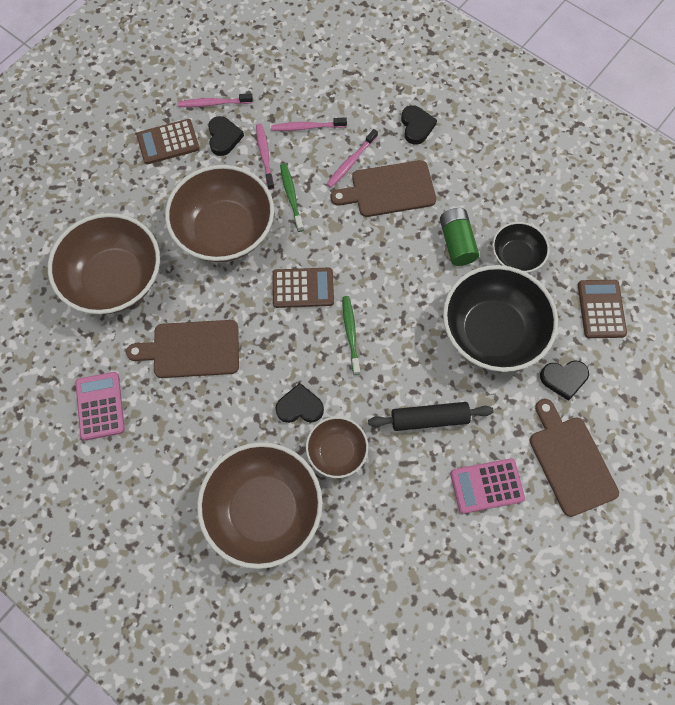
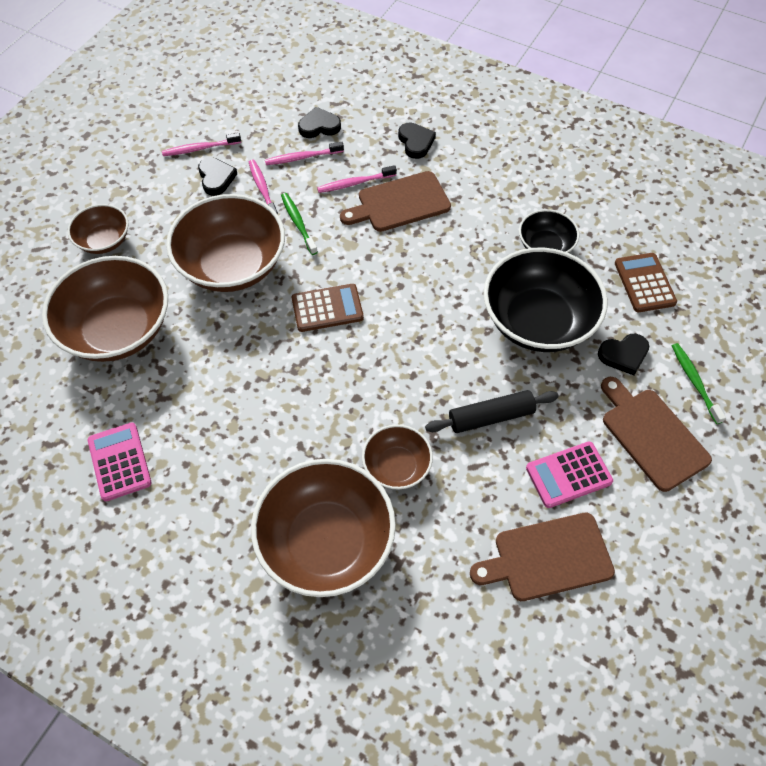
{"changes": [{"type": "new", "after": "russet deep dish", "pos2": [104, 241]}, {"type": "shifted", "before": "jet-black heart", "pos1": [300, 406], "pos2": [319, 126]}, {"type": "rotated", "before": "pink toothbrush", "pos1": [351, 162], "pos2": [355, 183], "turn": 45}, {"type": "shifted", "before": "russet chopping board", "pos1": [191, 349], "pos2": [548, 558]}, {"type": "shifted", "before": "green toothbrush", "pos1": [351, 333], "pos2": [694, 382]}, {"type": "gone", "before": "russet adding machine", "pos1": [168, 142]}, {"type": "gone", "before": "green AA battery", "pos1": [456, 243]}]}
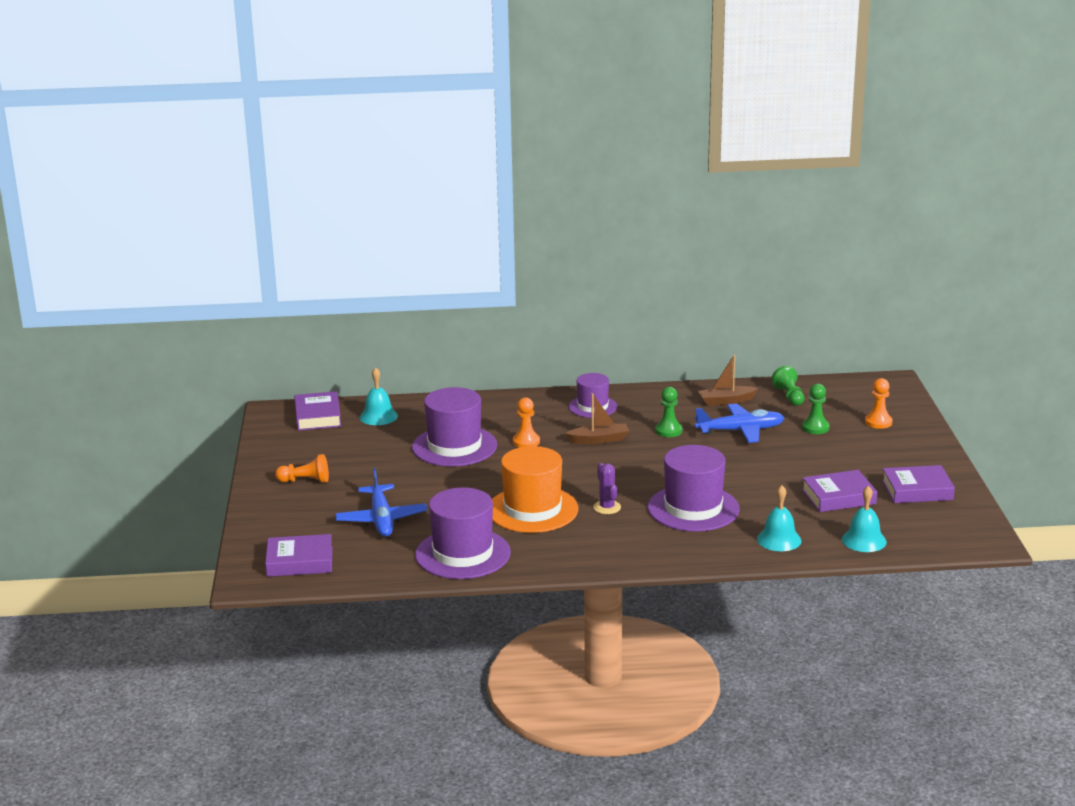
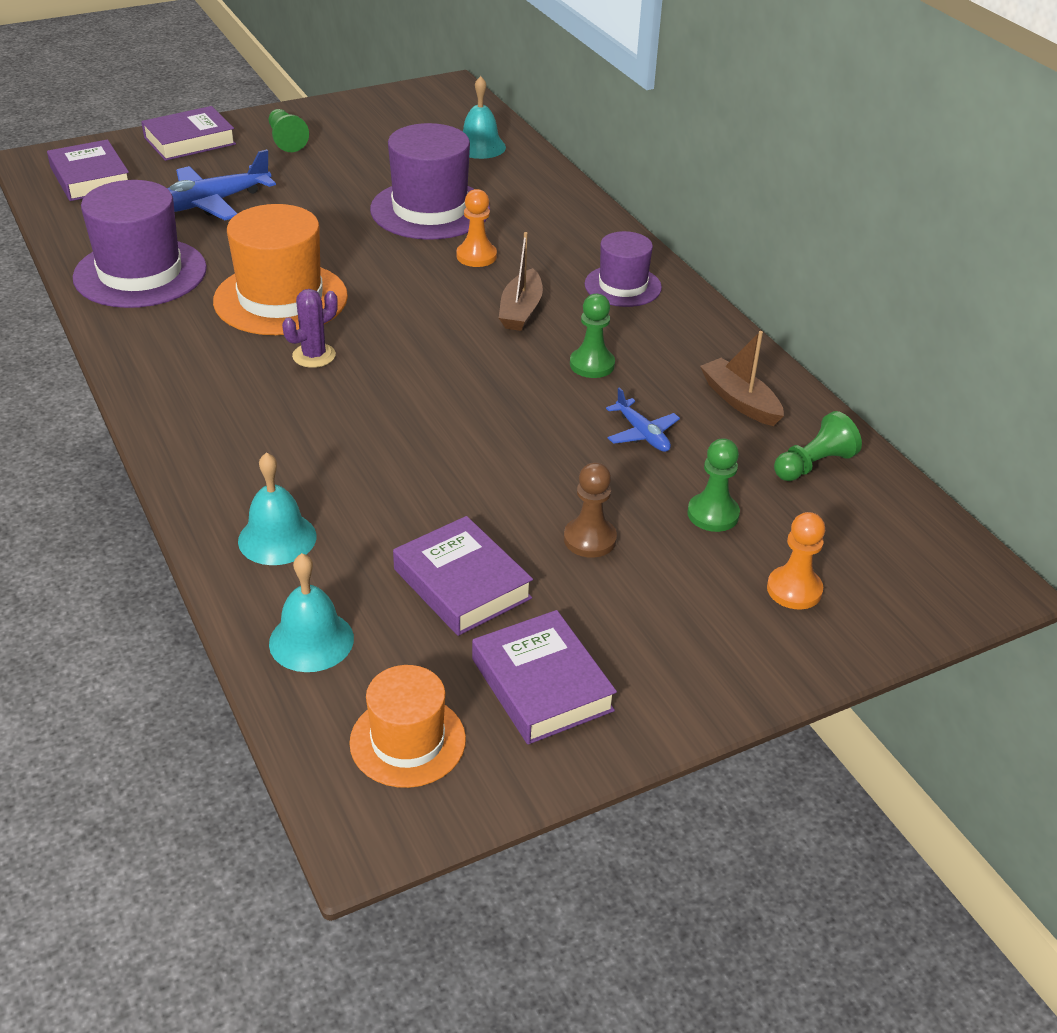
{"changes": [{"type": "shifted", "before": "violet book", "pos1": [318, 416], "pos2": [189, 141]}, {"type": "repainted", "before": "orange chess pawn", "after": "green chess pawn", "pos1": [305, 481], "pos2": [286, 140]}, {"type": "new", "after": "orange top hat", "pos2": [407, 741]}, {"type": "rotated", "before": "russet toy boat", "pos1": [599, 440], "pos2": [521, 311], "turn": 45}, {"type": "new", "after": "russet chess pawn", "pos2": [590, 539]}, {"type": "scaled", "before": "cobalt aeroplane", "pos1": [740, 430], "pos2": [642, 434], "scale": 0.55}, {"type": "gone", "before": "violet top hat", "pos1": [693, 508]}]}
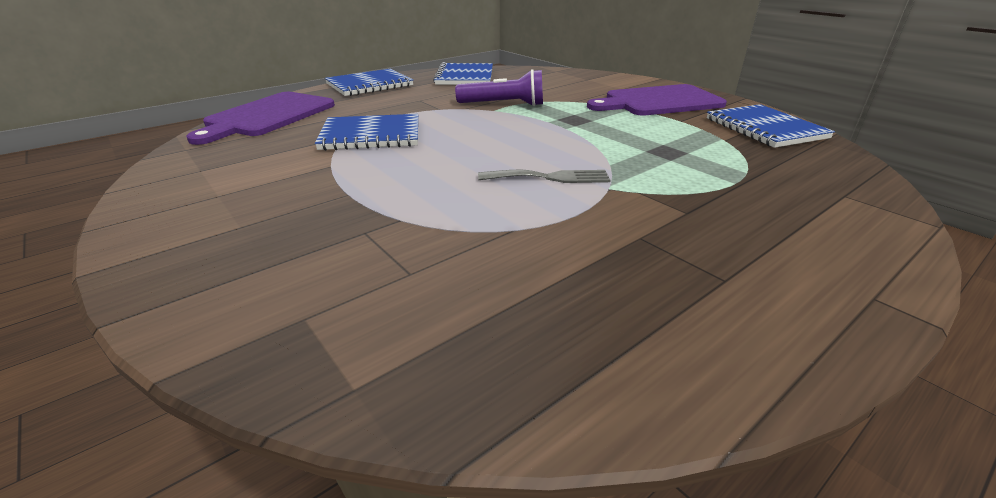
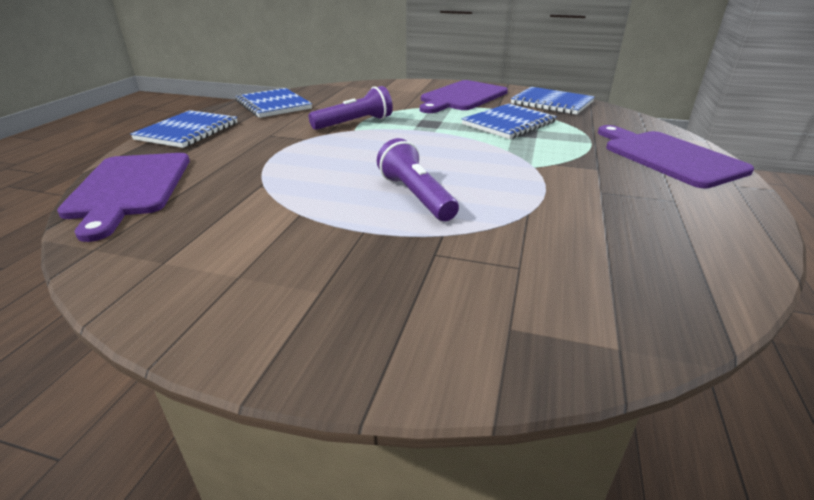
{"changes": [{"type": "new", "after": "violet pocket torch", "pos2": [416, 196]}, {"type": "shifted", "before": "cobalt exercise book", "pos1": [371, 135], "pos2": [508, 123]}, {"type": "new", "after": "violet chopping board", "pos2": [668, 157]}, {"type": "gone", "before": "gray dinner fork", "pos1": [550, 177]}]}
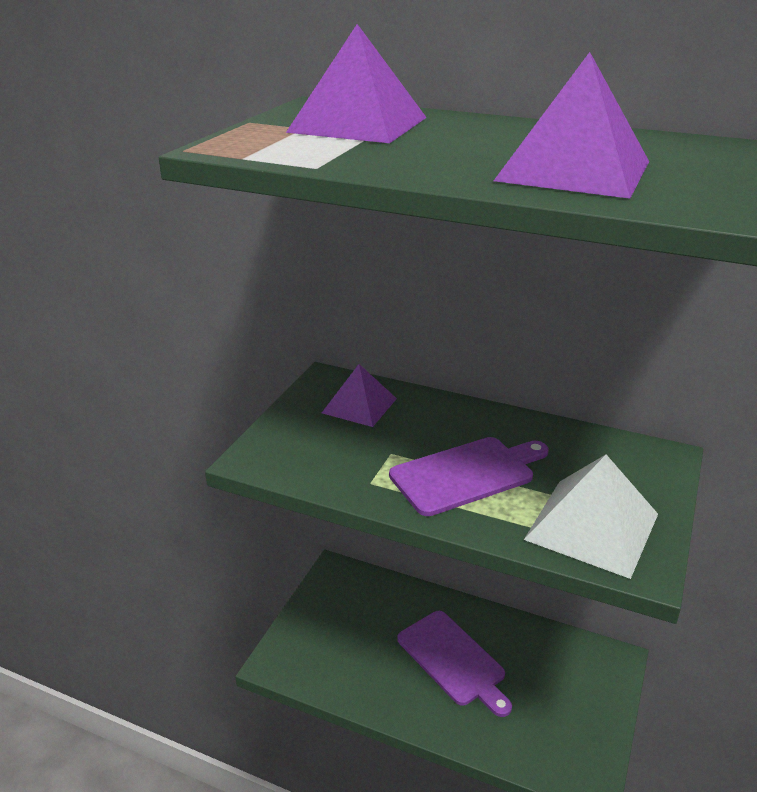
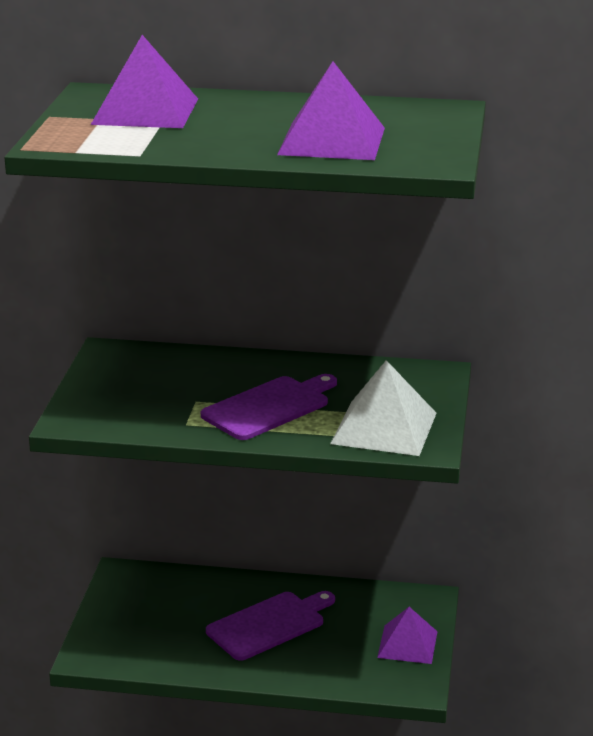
{"changes": [{"type": "rotated", "before": "violet chopping board", "pos1": [453, 660], "pos2": [269, 625], "turn": -75}, {"type": "shifted", "before": "violet solid pyramid", "pos1": [359, 405], "pos2": [407, 644]}]}
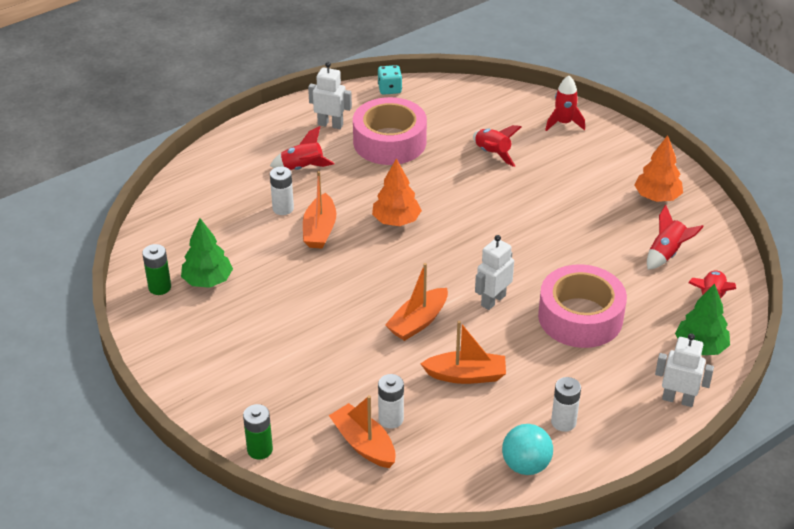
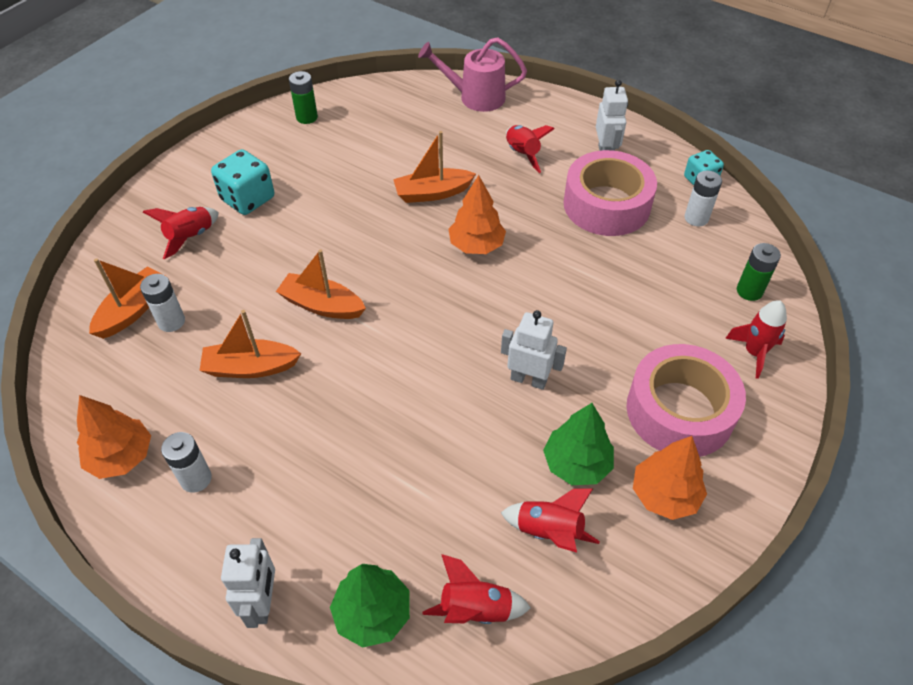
{"changes": [{"type": "swapped", "before": "aqua play ball", "after": "orange tree", "pos1": [526, 465], "pos2": [121, 457]}, {"type": "shifted", "before": "red rocket", "pos1": [492, 154], "pos2": [190, 237]}, {"type": "rotated", "before": "orange toy boat", "pos1": [466, 375], "pos2": [250, 367], "turn": 105}, {"type": "new", "after": "aqua die", "pos2": [248, 199]}, {"type": "new", "after": "pink sprinkling can", "pos2": [474, 97]}, {"type": "shifted", "before": "snow-white toy robot", "pos1": [493, 300], "pos2": [528, 379]}, {"type": "shifted", "before": "green tree", "pos1": [208, 280], "pos2": [577, 464]}, {"type": "shifted", "before": "pink sticky tape", "pos1": [580, 317], "pos2": [679, 411]}, {"type": "shifted", "before": "snow-white AA battery", "pos1": [283, 208], "pos2": [696, 218]}, {"type": "shifted", "before": "green AA battery", "pos1": [260, 449], "pos2": [749, 291]}]}
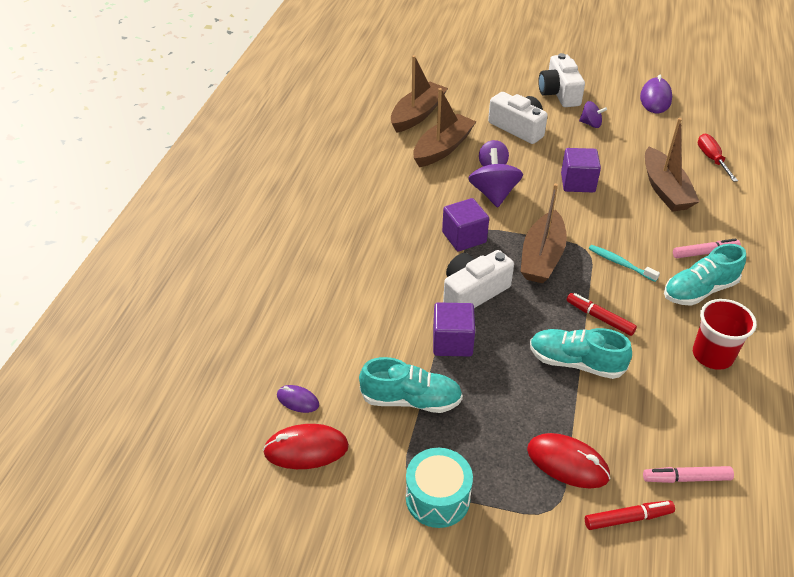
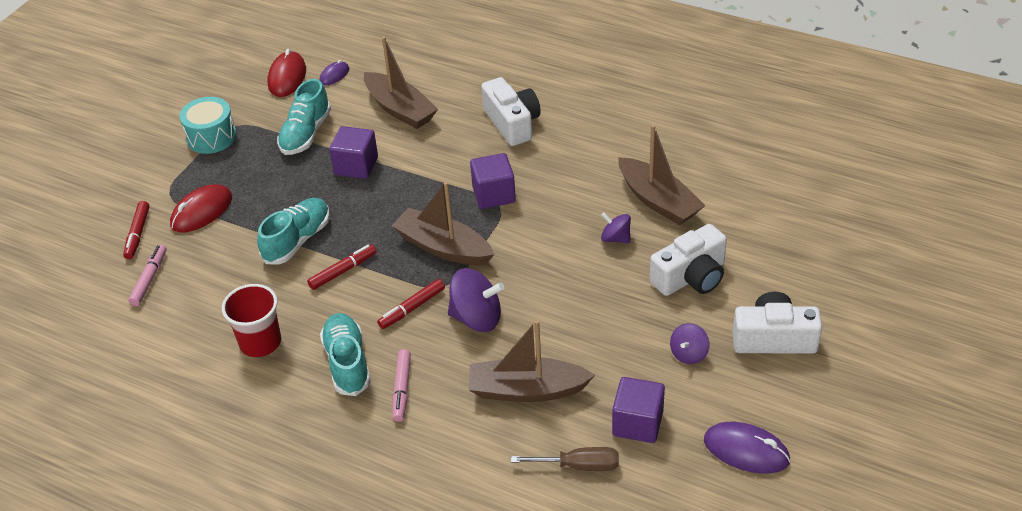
{"changes": [{"type": "shifted", "before": "russet toy boat", "pos1": [417, 114], "pos2": [400, 109]}, {"type": "swapped", "before": "aqua toothbrush", "after": "red felt pen", "pos1": [620, 263], "pos2": [412, 308]}, {"type": "shifted", "before": "violet toy top", "pos1": [493, 194], "pos2": [477, 318]}, {"type": "shifted", "before": "snow-white photo camera", "pos1": [473, 292], "pos2": [512, 123]}, {"type": "repainted", "before": "red screwdriver", "after": "russet screwdriver", "pos1": [712, 159], "pos2": [578, 466]}, {"type": "shifted", "before": "violet solid cube", "pos1": [577, 183], "pos2": [637, 423]}]}
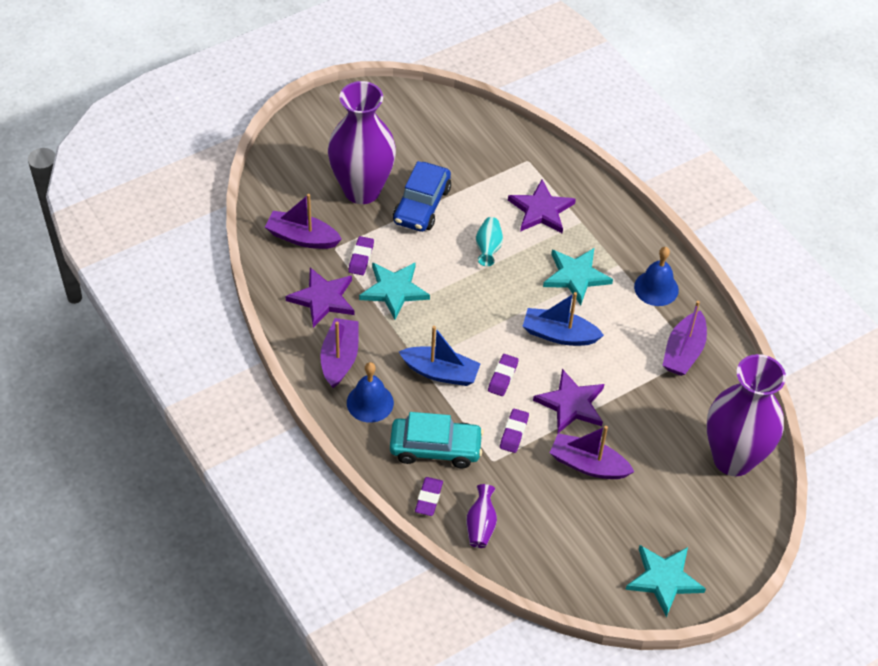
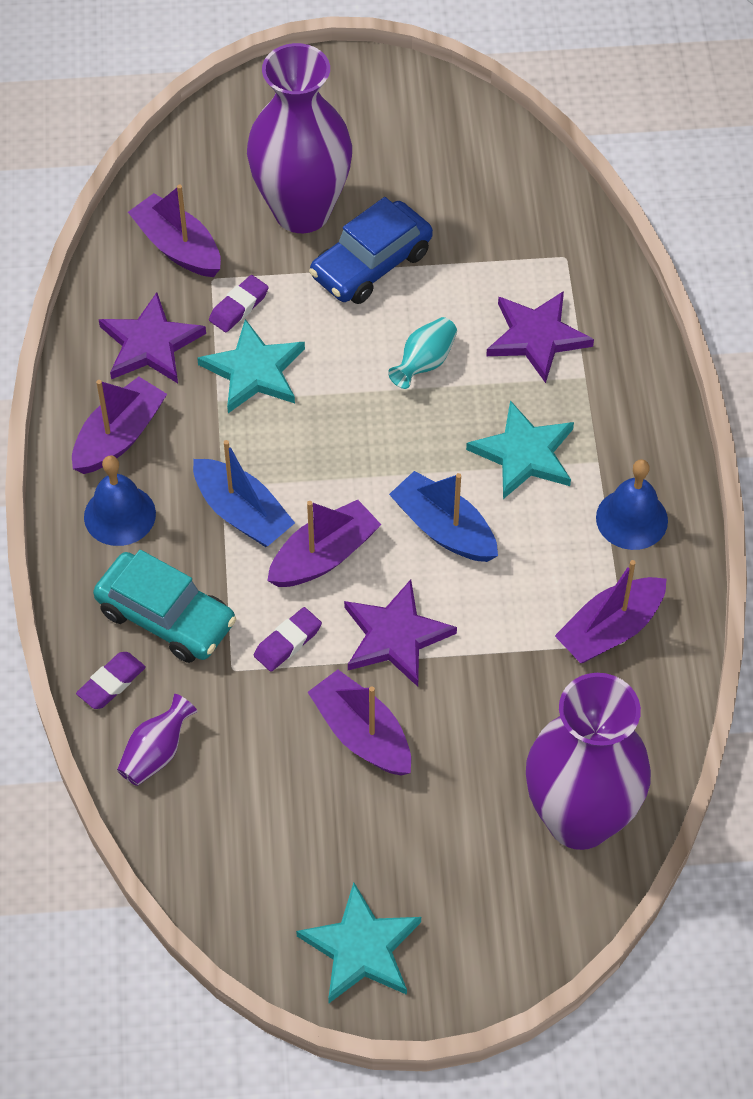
{"changes": [{"type": "swapped", "before": "violet gum eraser", "after": "violet toy boat", "pos1": [502, 377], "pos2": [324, 556]}]}
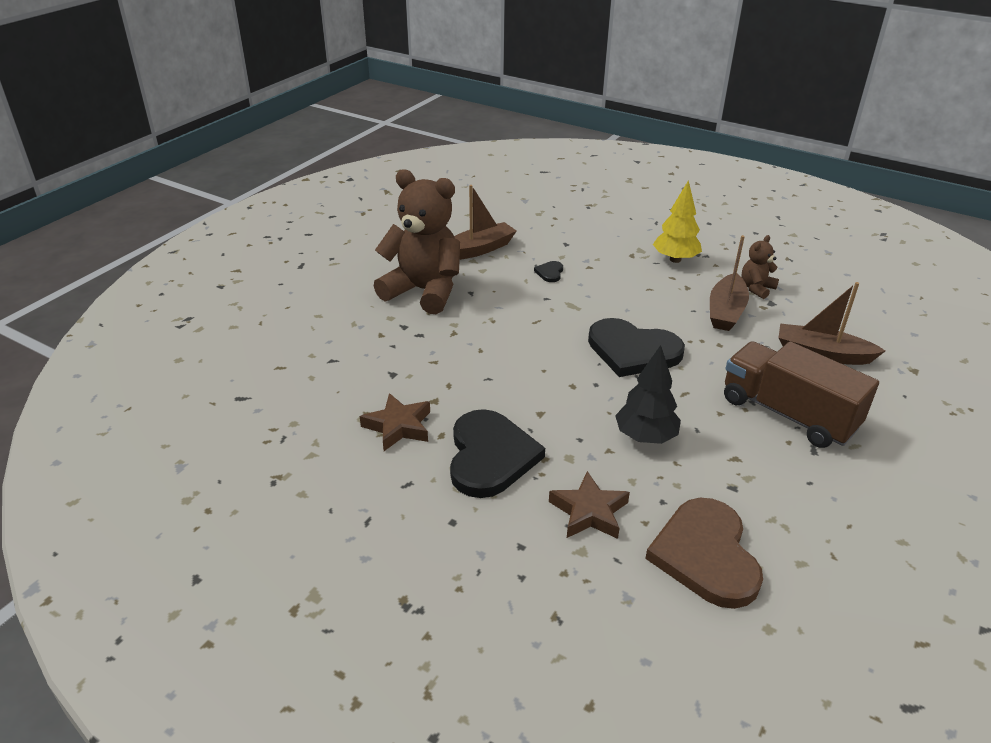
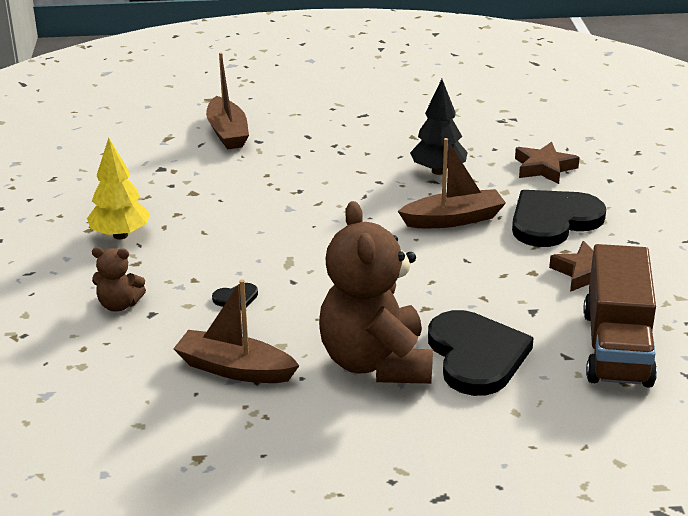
{"changes": [{"type": "shifted", "before": "russet teddy bear", "pos1": [756, 288], "pos2": [119, 305]}, {"type": "shifted", "before": "russet toy boat", "pos1": [726, 311], "pos2": [453, 219]}, {"type": "shifted", "before": "jet-black heart", "pos1": [633, 351], "pos2": [476, 356]}, {"type": "shifted", "before": "russet lorry", "pos1": [788, 414], "pos2": [616, 347]}, {"type": "gone", "before": "russet heart", "pos1": [705, 555]}]}
